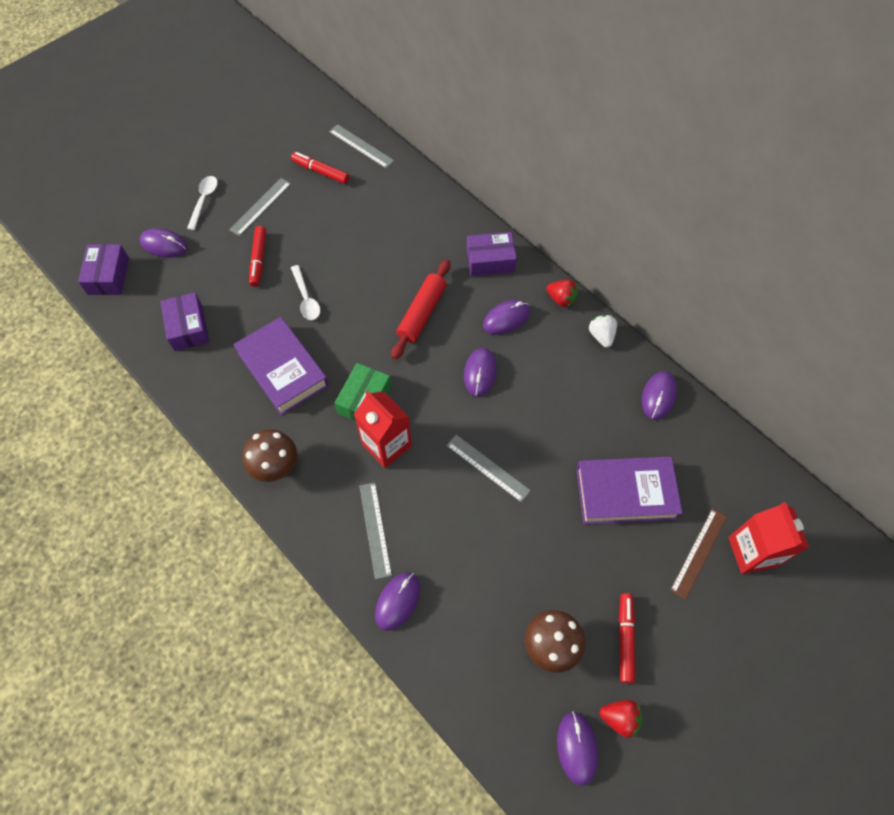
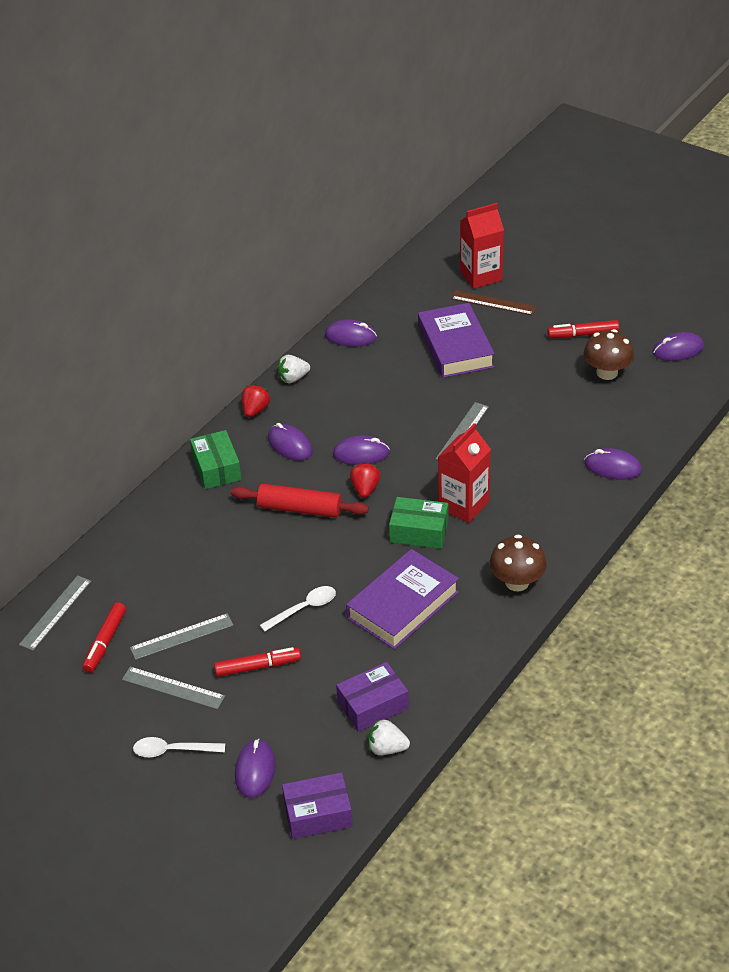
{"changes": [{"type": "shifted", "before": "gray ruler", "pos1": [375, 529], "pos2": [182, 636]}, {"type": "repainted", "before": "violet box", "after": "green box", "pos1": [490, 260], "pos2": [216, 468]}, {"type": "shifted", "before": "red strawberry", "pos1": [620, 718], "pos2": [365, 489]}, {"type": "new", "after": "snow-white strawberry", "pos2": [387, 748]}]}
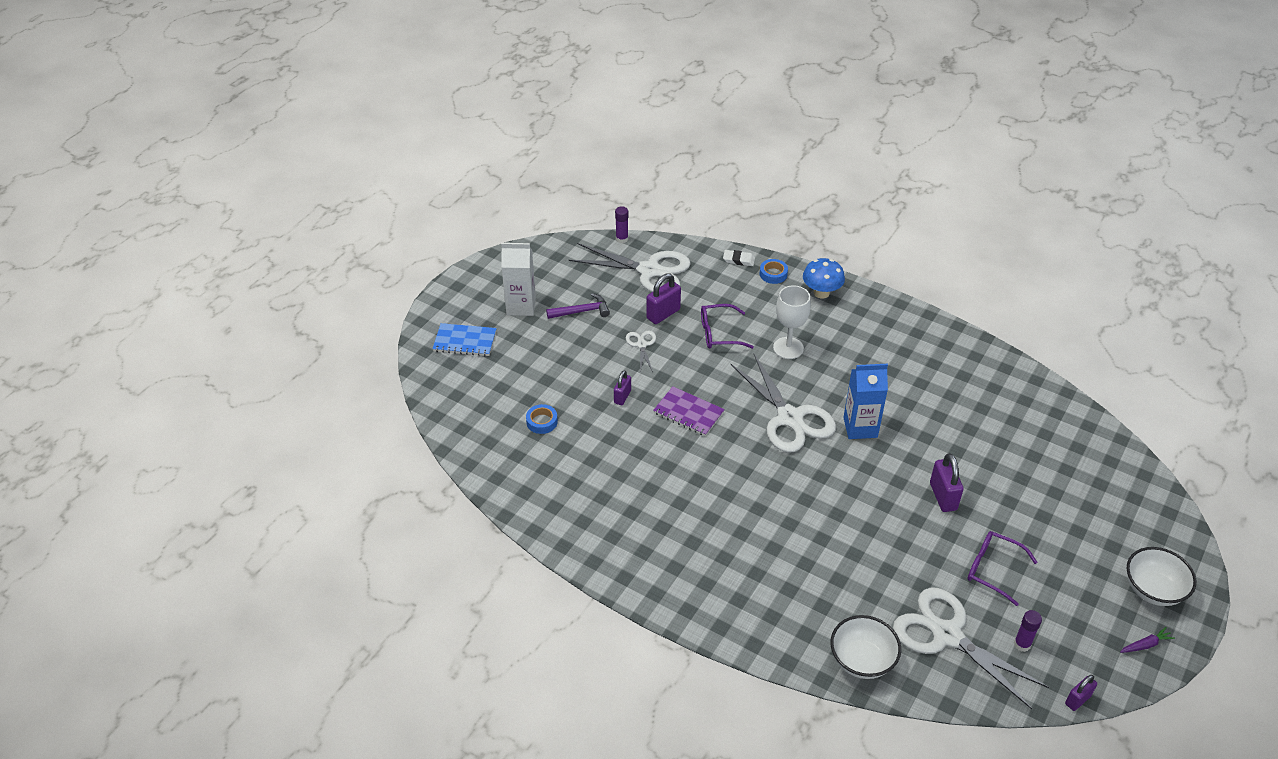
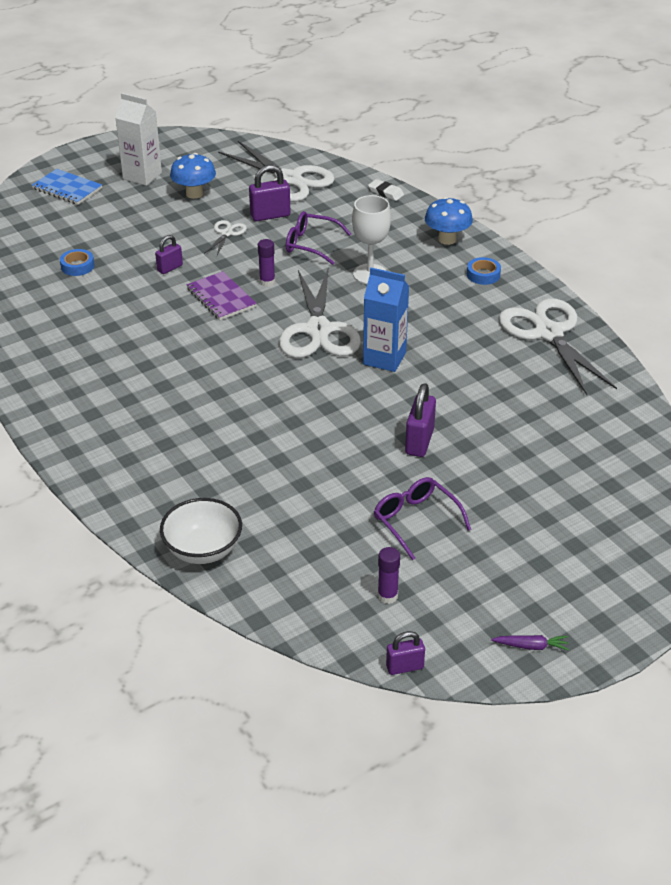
{"changes": [{"type": "swapped", "before": "violet hammer", "after": "cobalt fungus", "pos1": [581, 311], "pos2": [194, 194]}, {"type": "shifted", "before": "violet glue", "pos1": [622, 239], "pos2": [267, 282]}, {"type": "shifted", "before": "cobalt sticky tape", "pos1": [773, 274], "pos2": [483, 275]}, {"type": "shifted", "before": "snow-white shears", "pos1": [947, 635], "pos2": [548, 333]}, {"type": "gone", "before": "snow-white deep dish", "pos1": [1153, 590]}]}
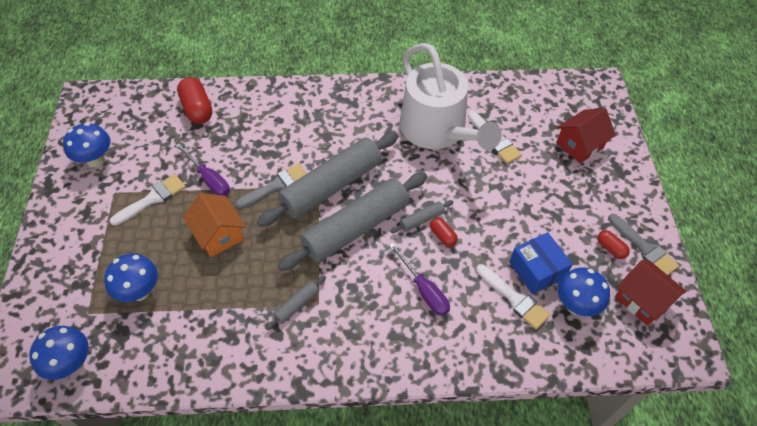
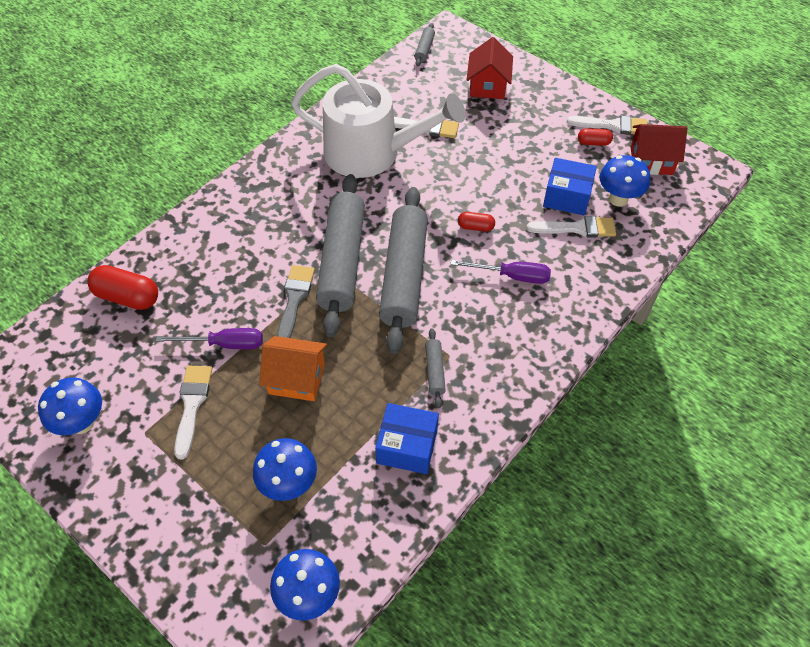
{"changes": [{"type": "new", "after": "cobalt box", "pos2": [407, 446]}, {"type": "shifted", "before": "gray pastry roller", "pos1": [421, 220], "pos2": [424, 49]}, {"type": "repainted", "before": "gray brush", "after": "snow-white brush", "pos1": [644, 248], "pos2": [612, 125]}]}
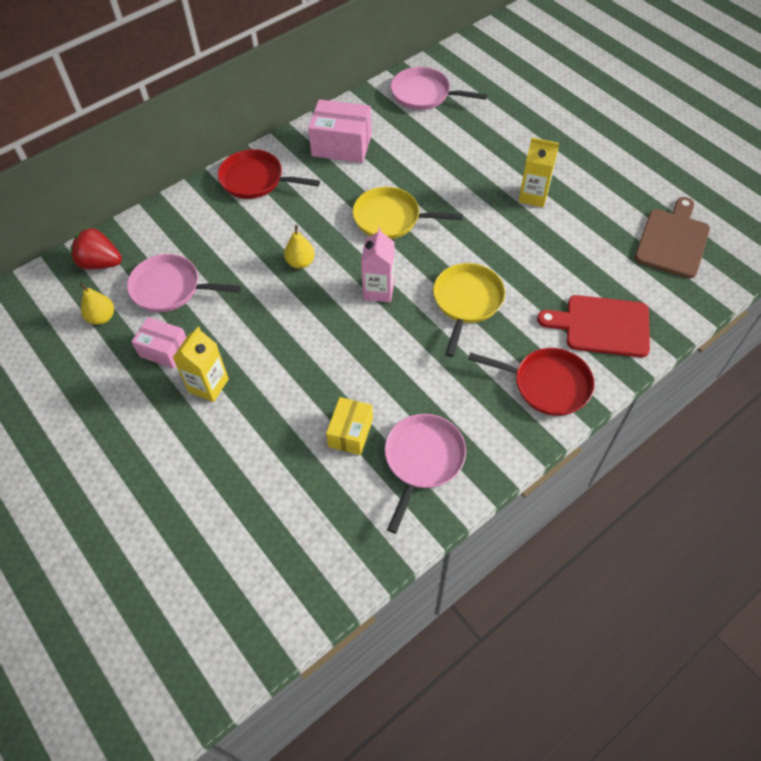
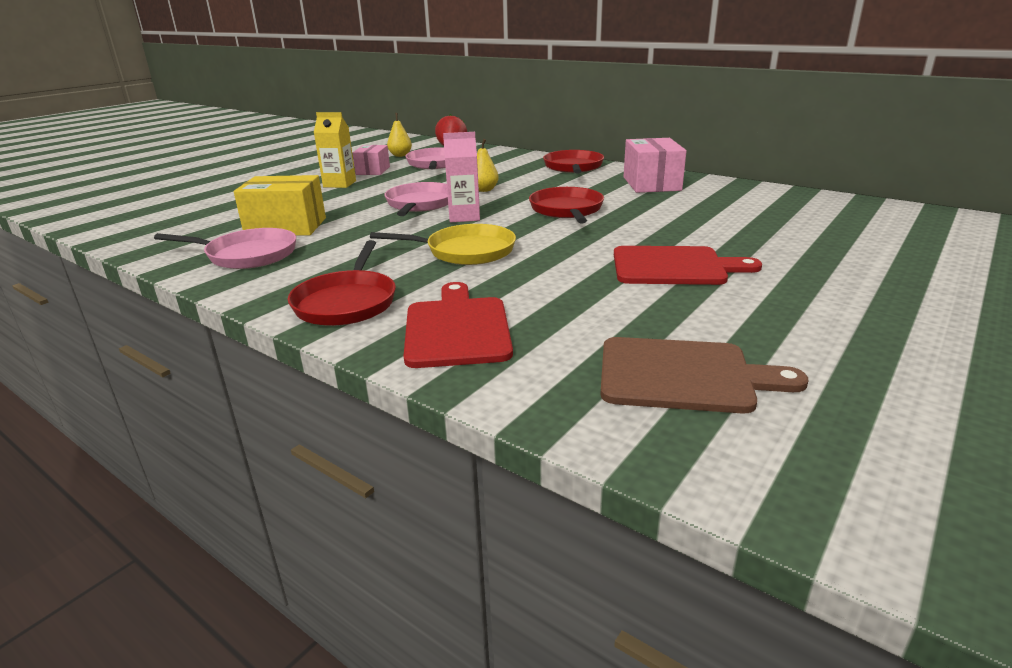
{"changes": [{"type": "scaled", "before": "golden box", "pos1": [350, 432], "pos2": [286, 227], "scale": 1.58}, {"type": "shifted", "before": "pink skillet", "pos1": [424, 94], "pos2": [420, 204]}, {"type": "repainted", "before": "golden skillet", "after": "red skillet", "pos1": [390, 218], "pos2": [567, 210]}, {"type": "swapped", "before": "golden milk carton", "after": "red chopping board", "pos1": [533, 196], "pos2": [674, 267]}]}
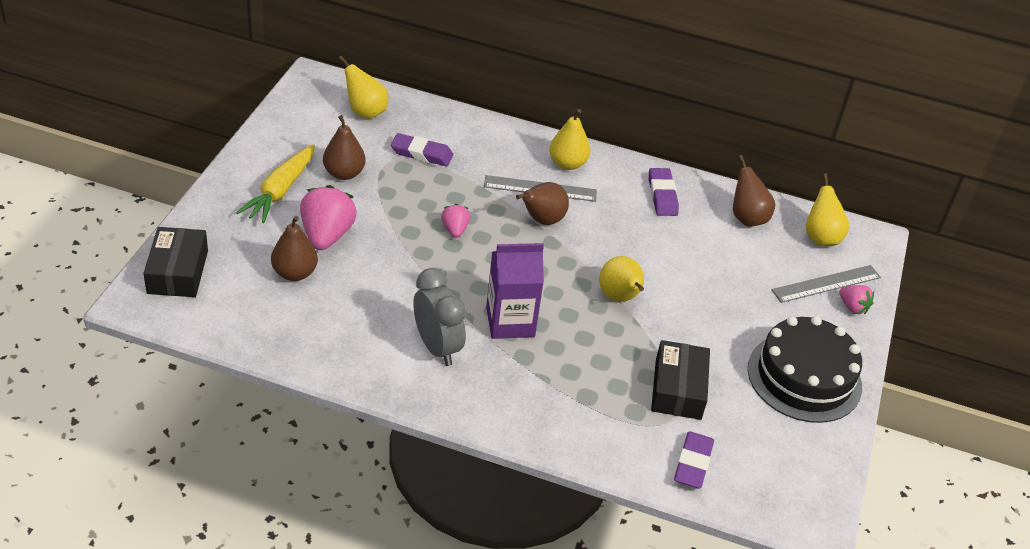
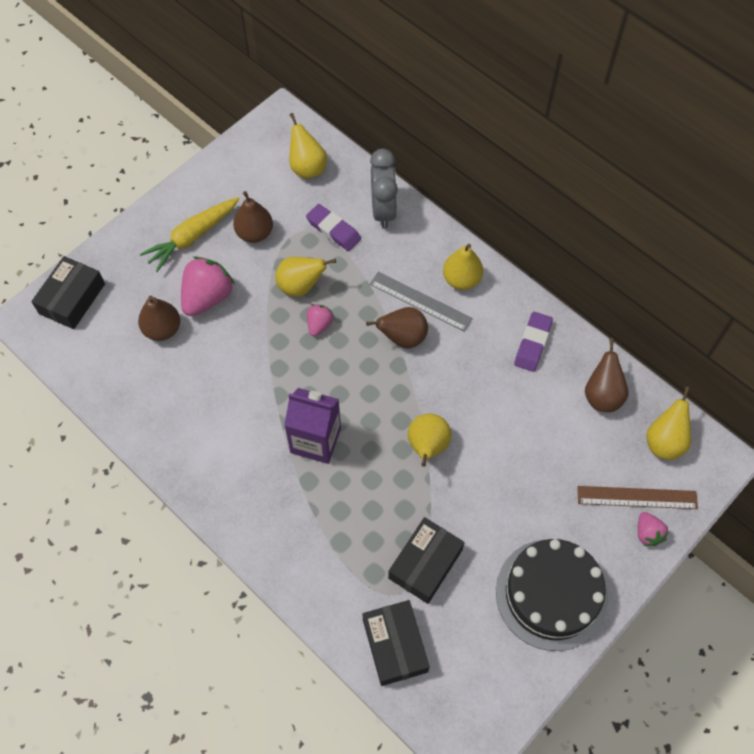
{"changes": [{"type": "new", "after": "golden toy pear", "pos2": [301, 286]}, {"type": "swapped", "before": "violet gum eraser", "after": "jet-black box", "pos1": [692, 463], "pos2": [395, 645]}, {"type": "shifted", "before": "gray clock", "pos1": [437, 347], "pos2": [383, 210]}, {"type": "repainted", "before": "gray ruler", "after": "russet ruler", "pos1": [826, 284], "pos2": [637, 497]}]}
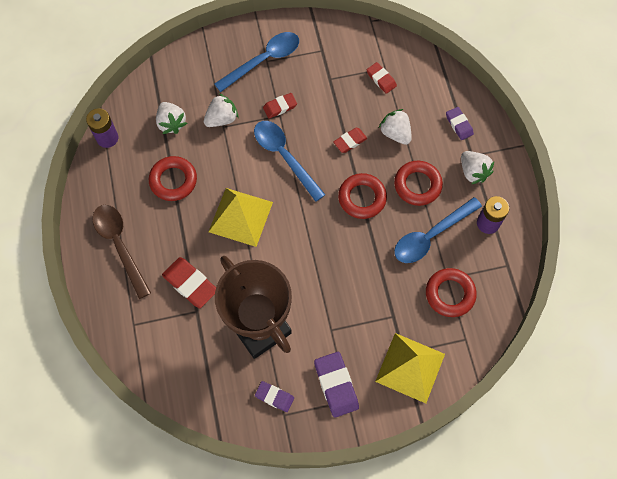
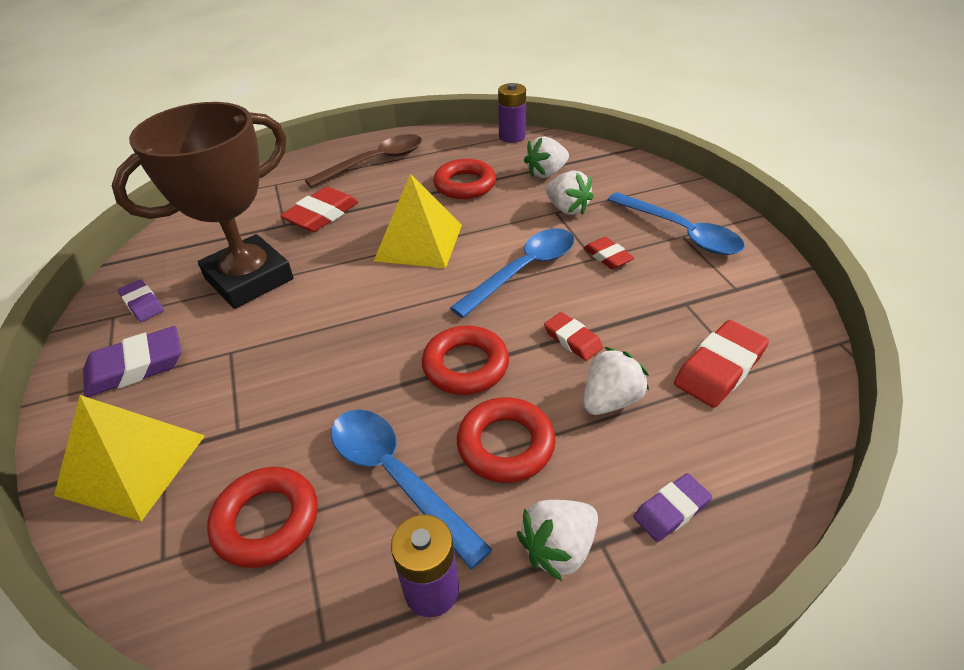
{"changes": [{"type": "rotated", "before": "violet gum eraser", "pos1": [274, 397], "pos2": [142, 304], "turn": -60}, {"type": "scaled", "before": "red gum eraser", "pos1": [381, 79], "pos2": [719, 368], "scale": 1.63}]}
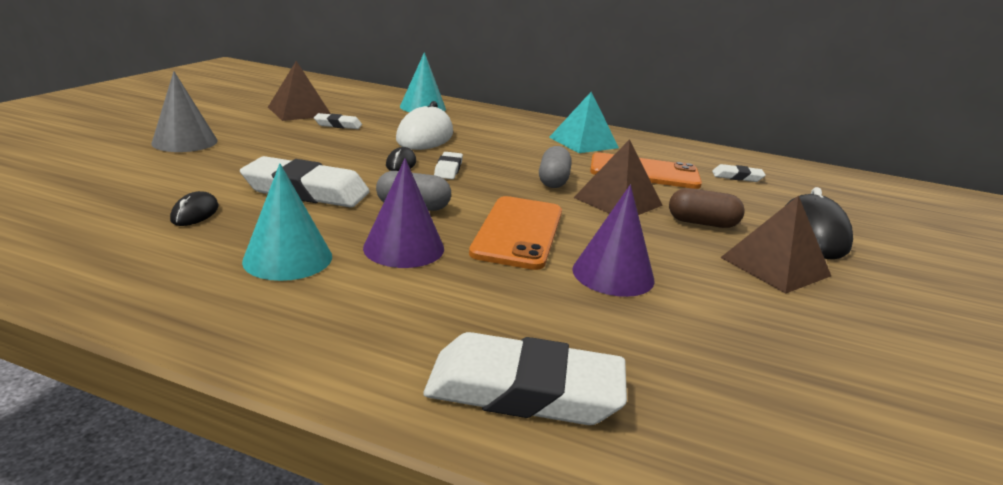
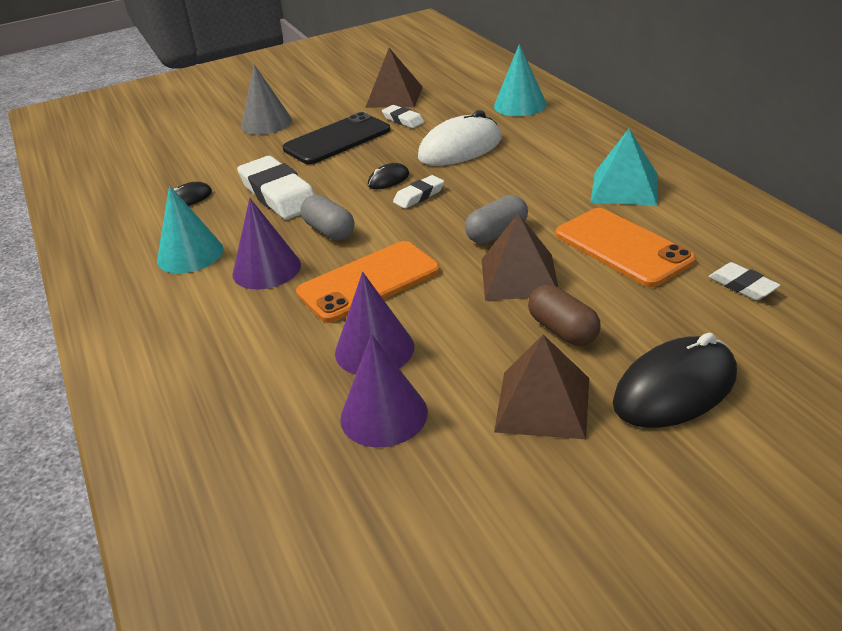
{"changes": [{"type": "new", "after": "jet-black phone", "pos2": [337, 139]}, {"type": "new", "after": "violet cone shape", "pos2": [384, 415]}, {"type": "gone", "before": "snow-white gum eraser", "pos1": [524, 390]}]}
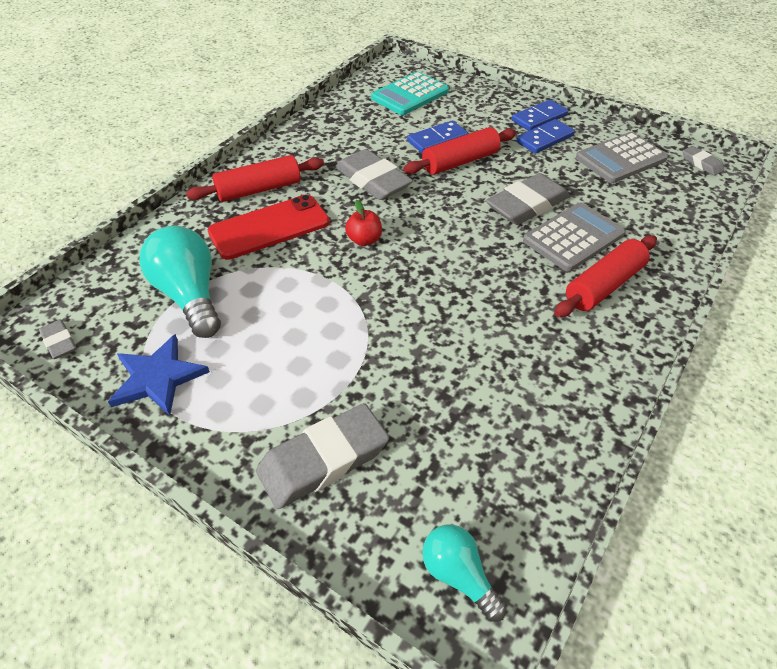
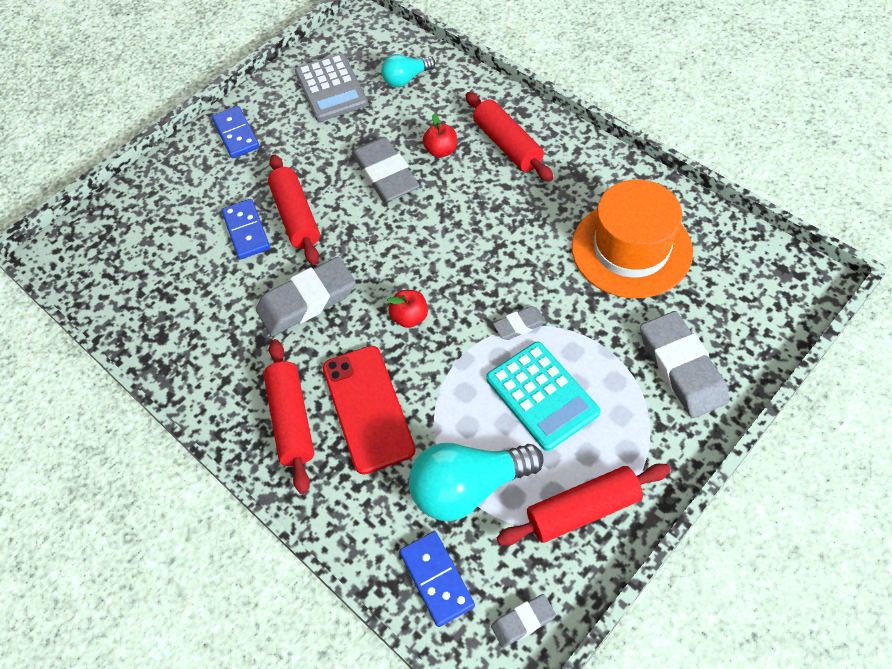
{"changes": [{"type": "shifted", "before": "aqua lightbulb", "pos1": [458, 575], "pos2": [406, 79]}, {"type": "shifted", "before": "cobalt domino tile", "pos1": [544, 139], "pos2": [436, 579]}, {"type": "swapped", "before": "gray adding machine", "after": "red apple fruit", "pos1": [573, 237], "pos2": [441, 151]}, {"type": "shifted", "before": "aqua adding machine", "pos1": [410, 95], "pos2": [542, 395]}, {"type": "shifted", "before": "gray gum eraser", "pos1": [701, 163], "pos2": [519, 325]}, {"type": "swapped", "before": "cobalt star", "after": "red pastry roller", "pos1": [157, 378], "pos2": [583, 510]}, {"type": "new", "after": "orange top hat", "pos2": [631, 249]}]}
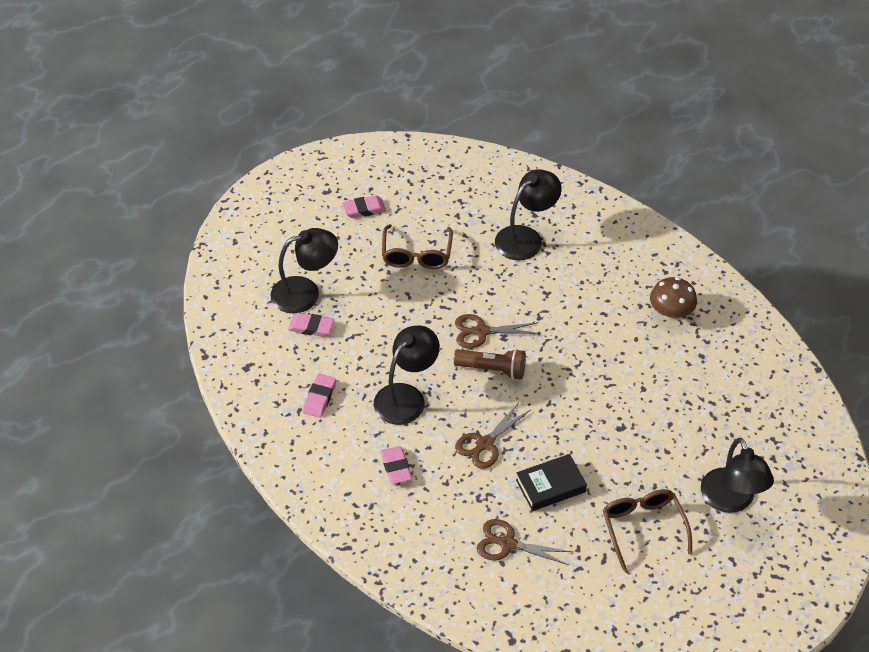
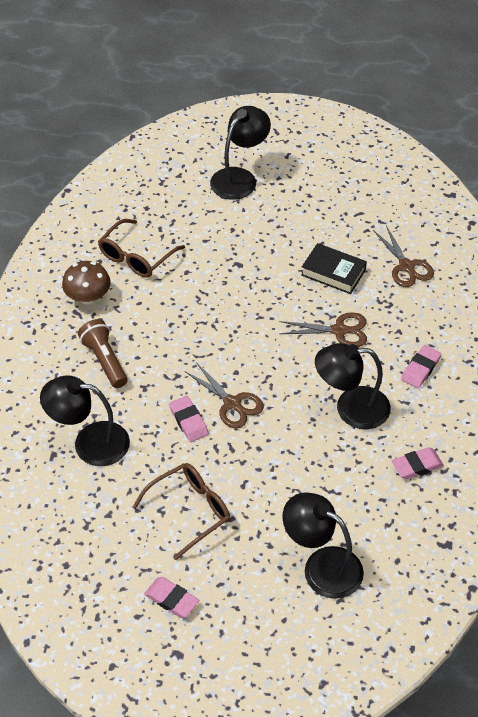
{"changes": [{"type": "shifted", "before": "russet pocket torch", "pos1": [492, 369], "pos2": [105, 360]}, {"type": "shifted", "before": "russet eyeglasses", "pos1": [643, 527], "pos2": [136, 257]}, {"type": "shifted", "before": "pink gum eraser", "pos1": [311, 327], "pos2": [188, 421]}]}
